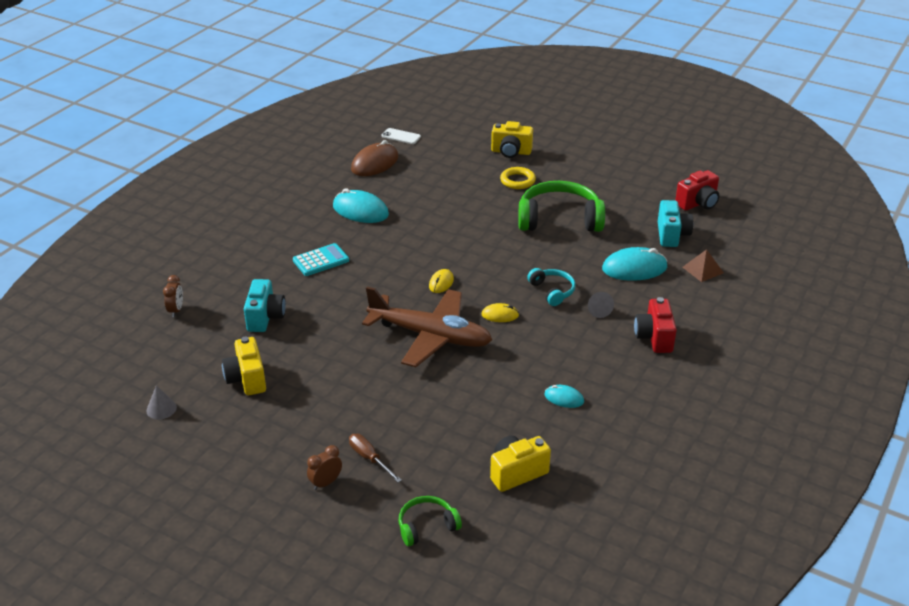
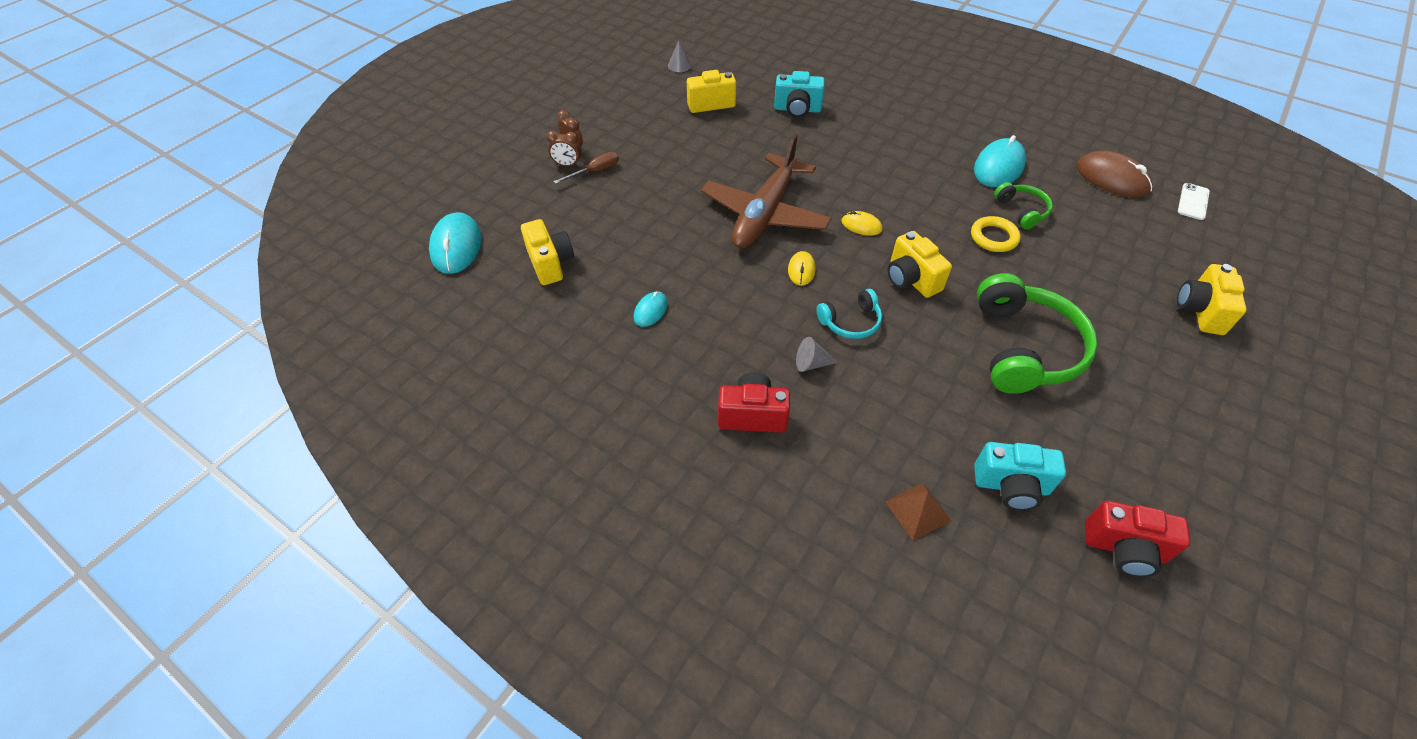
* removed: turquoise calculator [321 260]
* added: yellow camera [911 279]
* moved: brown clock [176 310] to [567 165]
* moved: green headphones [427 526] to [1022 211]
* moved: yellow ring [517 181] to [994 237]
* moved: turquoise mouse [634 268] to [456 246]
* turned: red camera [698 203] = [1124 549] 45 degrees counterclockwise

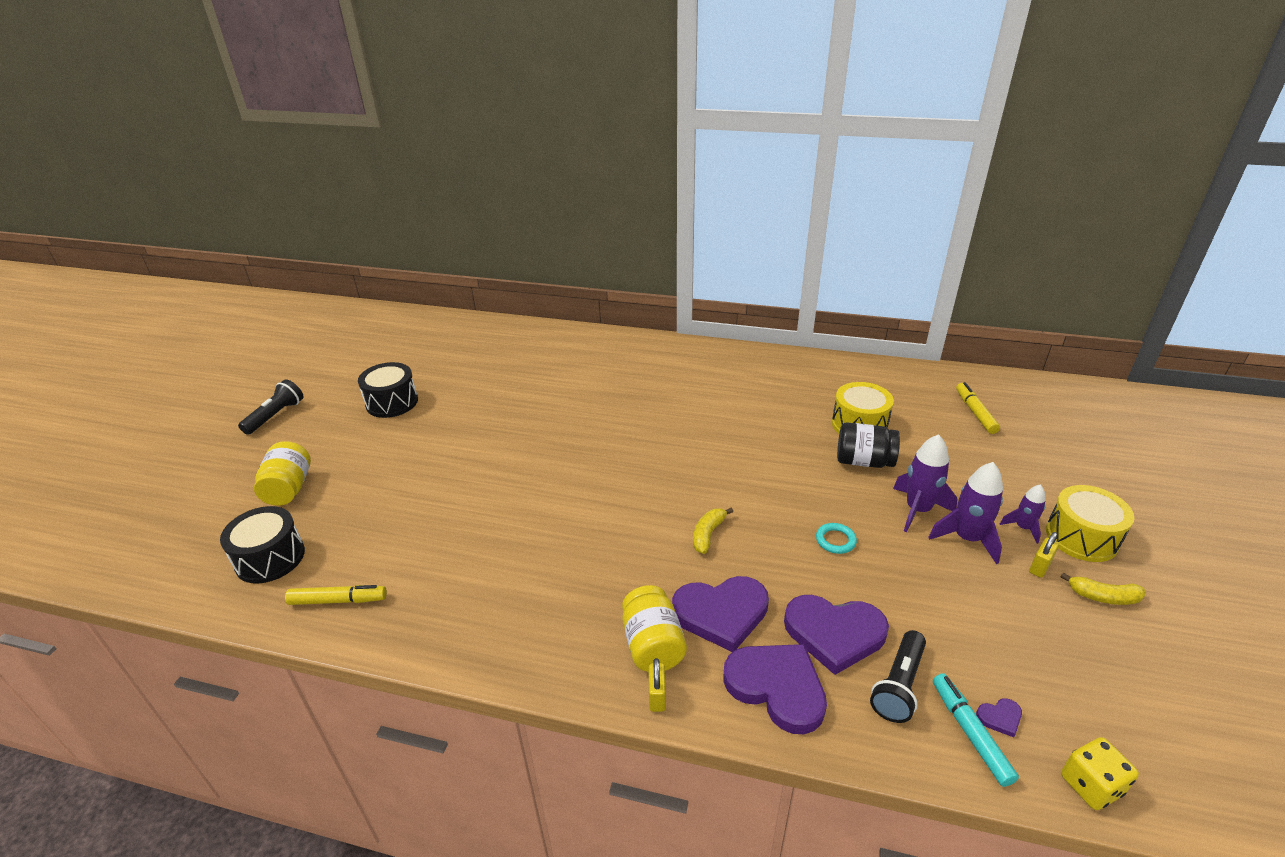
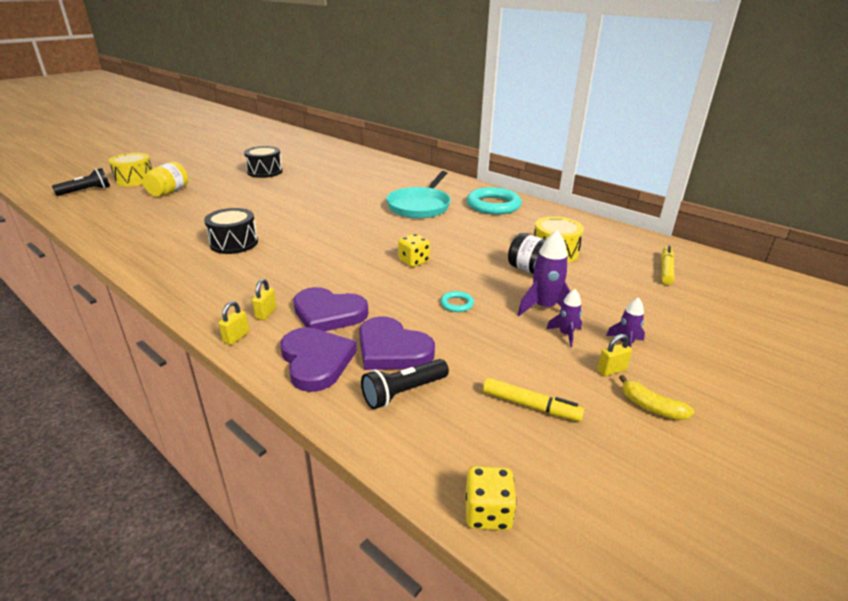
* removed: yellow banana [708 534]
* removed: turquoise marker [970 733]
* removed: purple heart [1000 718]
* added: turquoise pan [420 206]
* added: yellow dice [413 261]
* added: turquoise ring [493 205]
* moved: black drum [270 558] to [234 243]
* moved: black flashlight [275 416] to [86 191]
* moved: yellow marker [338 600] to [530 405]
* moved: yellow drum [1081 537] to [135 180]
* replaced: yellow jar [653 645] to yellow padlock [266 313]
* resized: purple rocket [967 539] = [566 334] x0.59

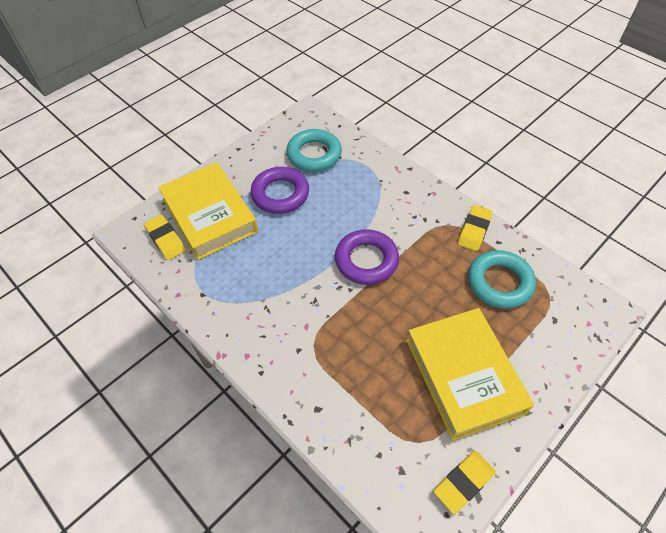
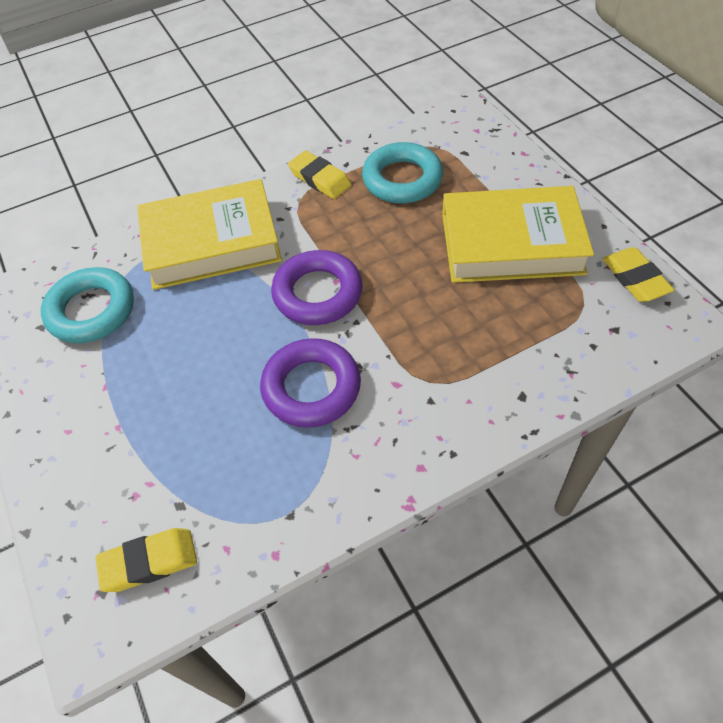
* moved: yellow book [210 215] to [212 242]
* moved: purple ring [280 194] to [311 387]

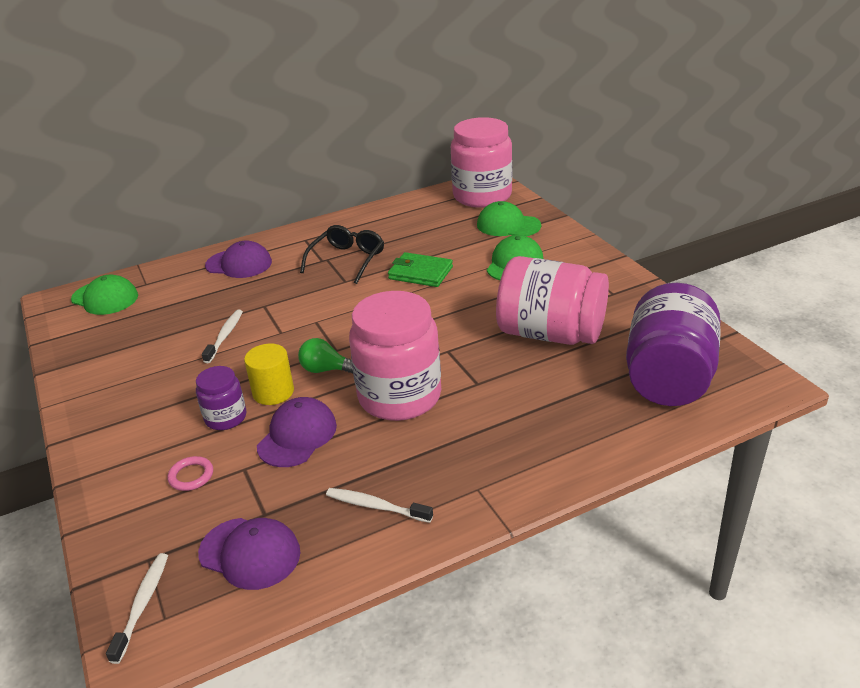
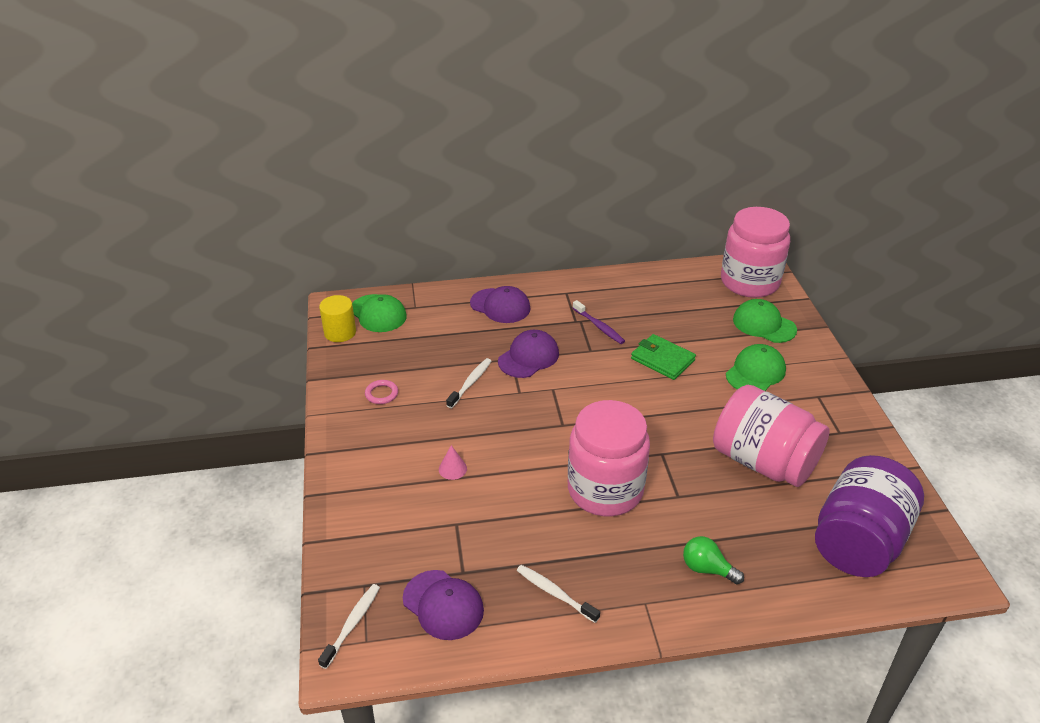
* moved: pink ring [191 476] to [381 394]
* moved: yellow cylinder [273 392] to [340 332]
* moved: purple cap [297 436] to [528 357]
* moved: green light bulb [326 370] to [707 569]
* replaced: purple jar [225 418] to pink cone [452 469]
* replaced: black glasses [347 260] to purple toothbrush [599 326]

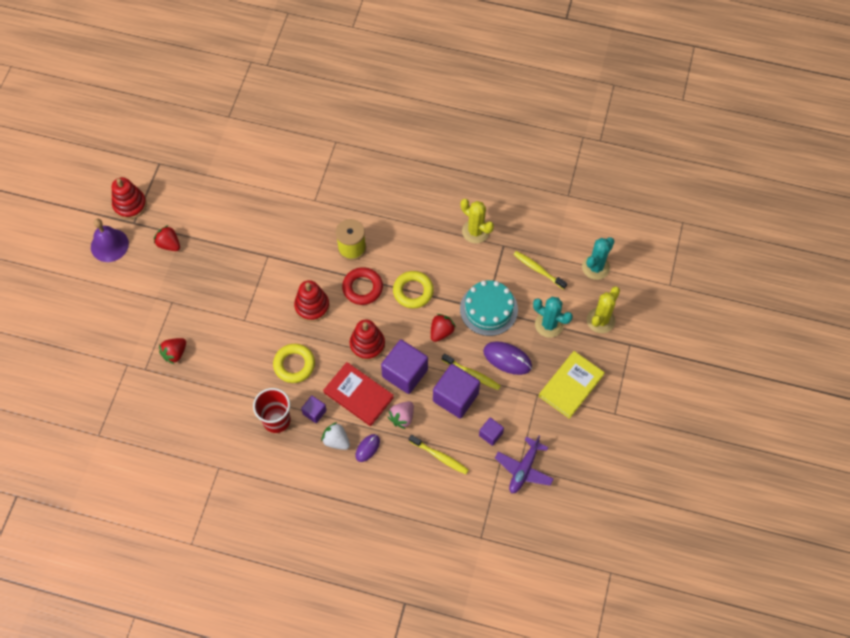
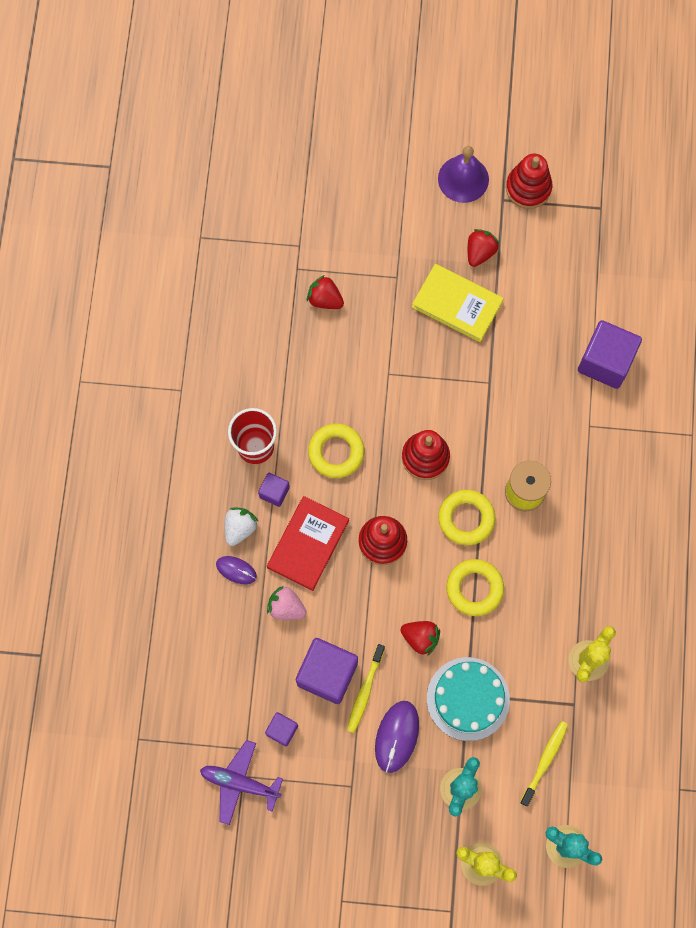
* removed: yellow toothbrush [439 456]
* moved: purple cube [405 373] to [605 362]
* moved: yellow book [571 385] to [457 304]
* recoloured: red ring [362 288] to yellow ring [466 518]

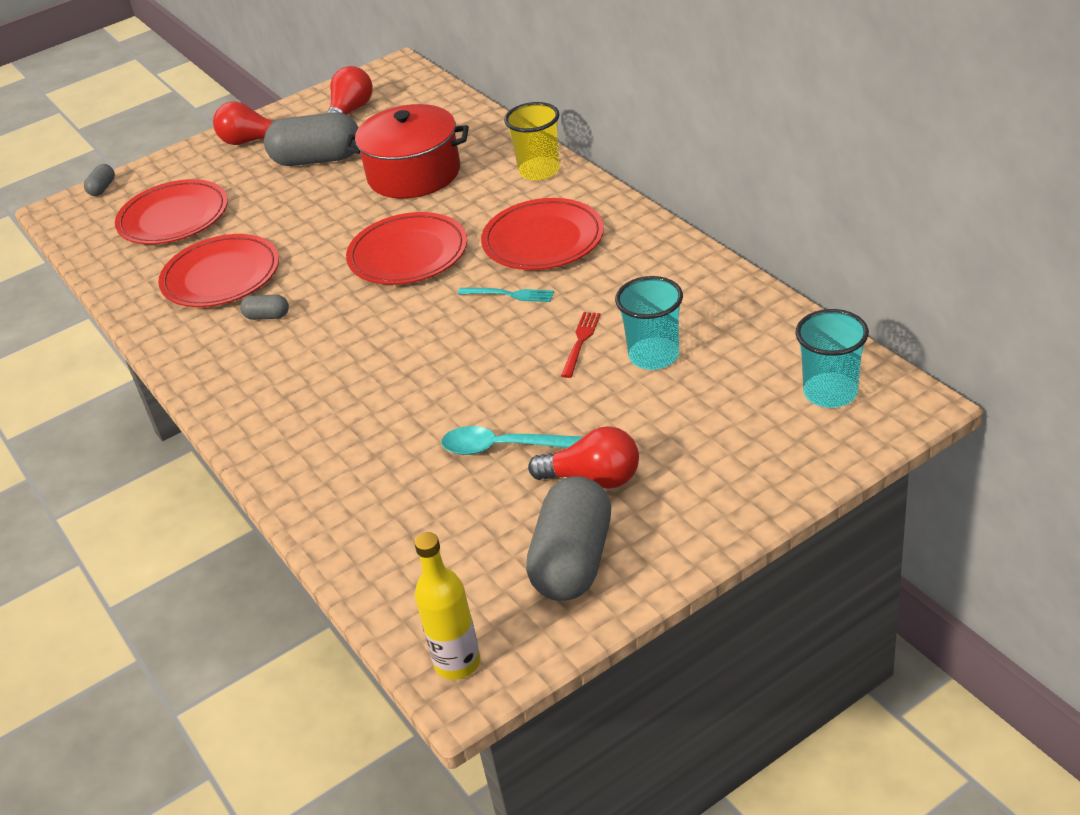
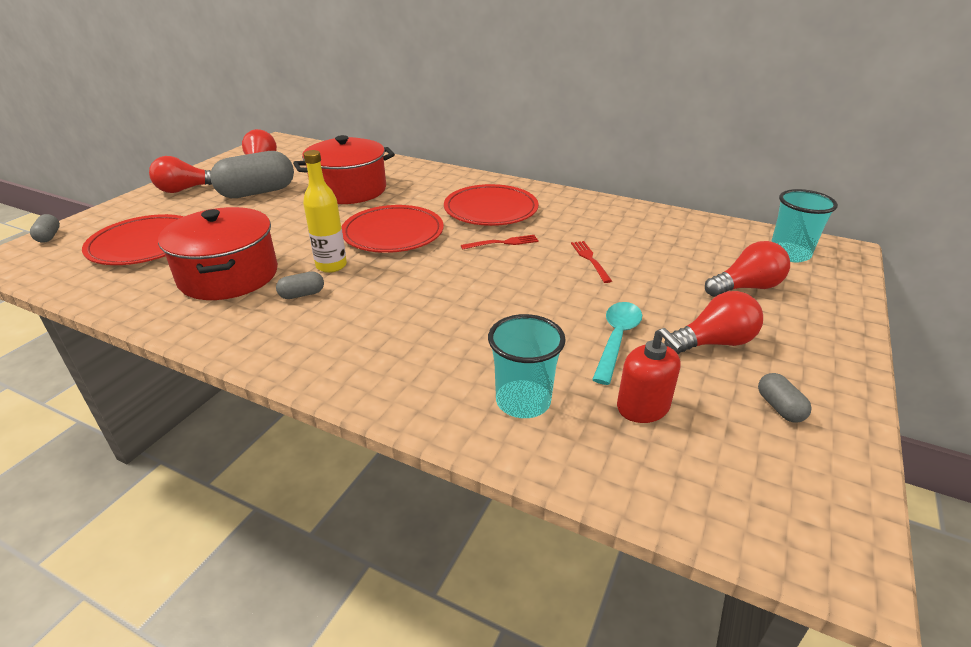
* removed: yellow cup [539 171]
* added: red soap dispenser [643 407]
* added: red light bulb [746 287]
* moved: yellow bottle [457 663] to [331 266]
* moved: turquoise cup [654 356] to [523 401]
* replaced: red plate [221 276] to red pot [229 275]
* recoloured: turquoise fork [510 294] to red fork [503 243]
* turned: turquoise spoon [502 447] = [616 339] 135 degrees clockwise
* resized: grey capsule [573 561] = [779 407] x0.44

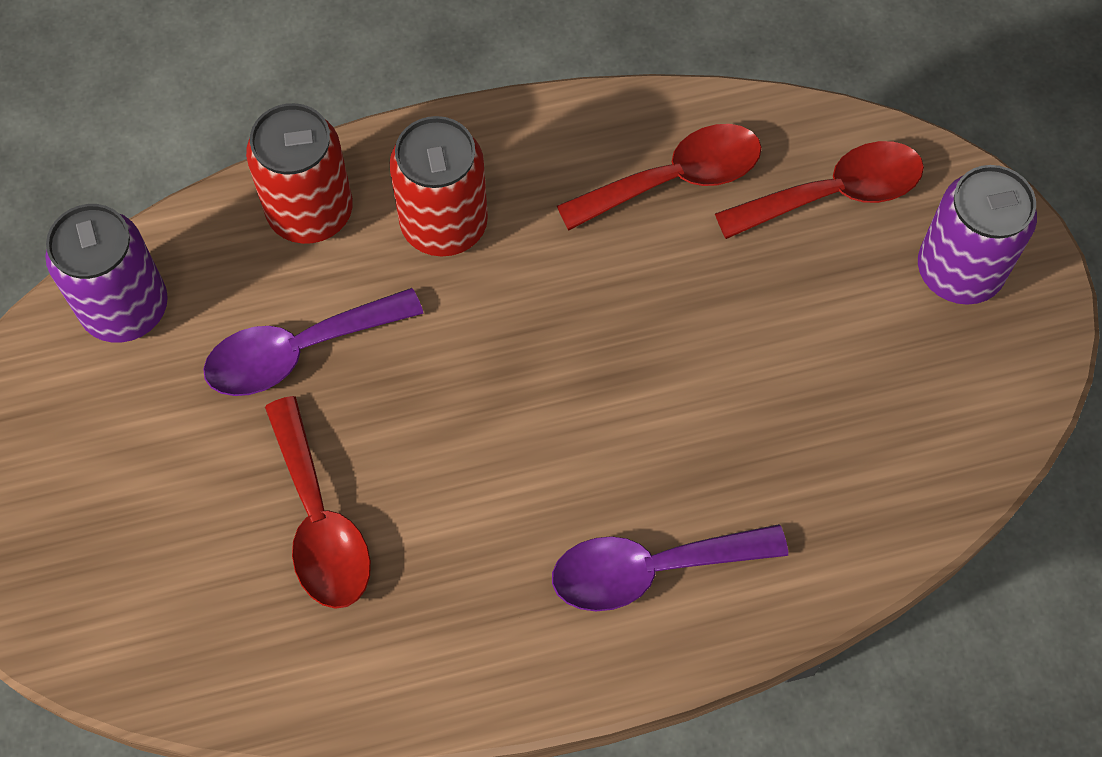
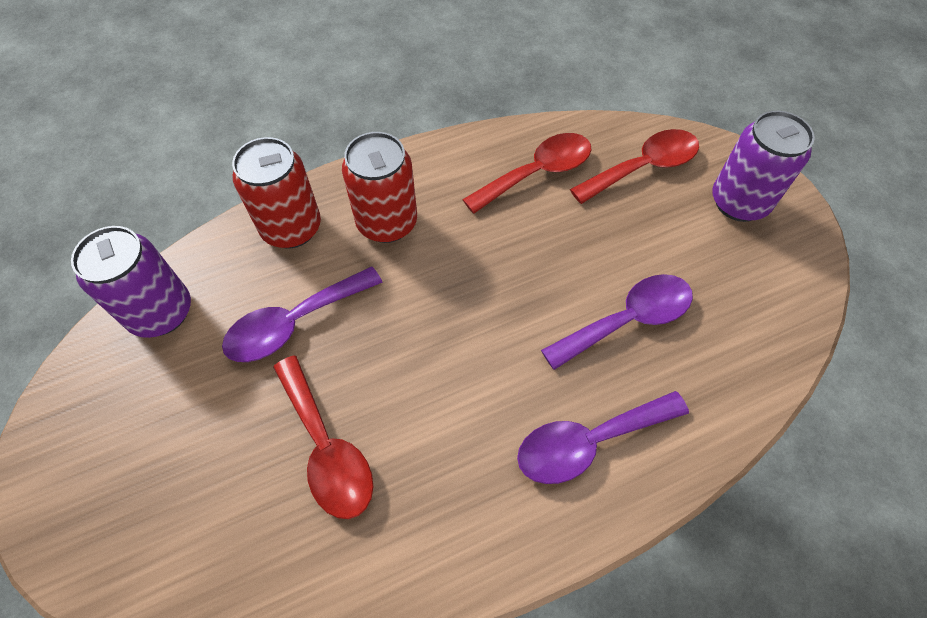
* added: purple spoon [627 320]

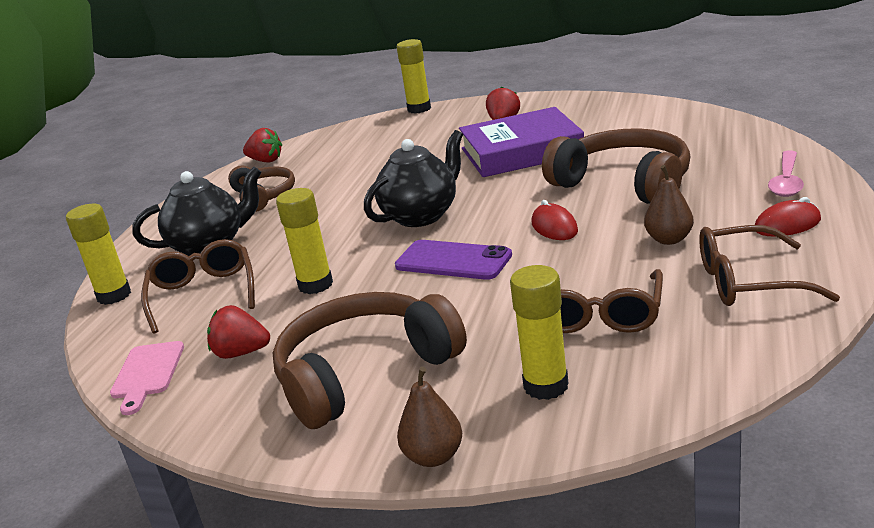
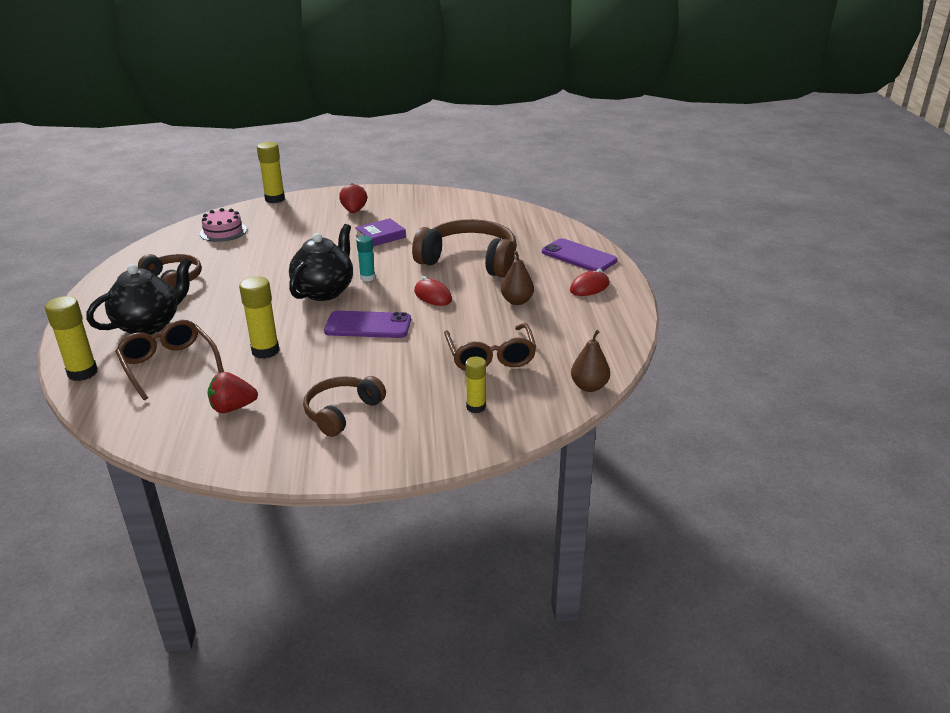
* removed: pink cutting board [147 373]
* removed: red strawberry [266 161]
* removed: brown glasses [748 282]
* added: pink cake [223 231]
* added: turquoise glue stick [367 278]
* moved: brown pear [433 457] to [589 386]
* replaced: pink spoon [786 181] to purple phone [579 256]
* resized: brown headphones [364 373] = [342 412] x0.59
* resized: purple book [521 152] = [380 236] x0.50
* resized: yellow glue stick [546 386] = [476 407] x0.64

